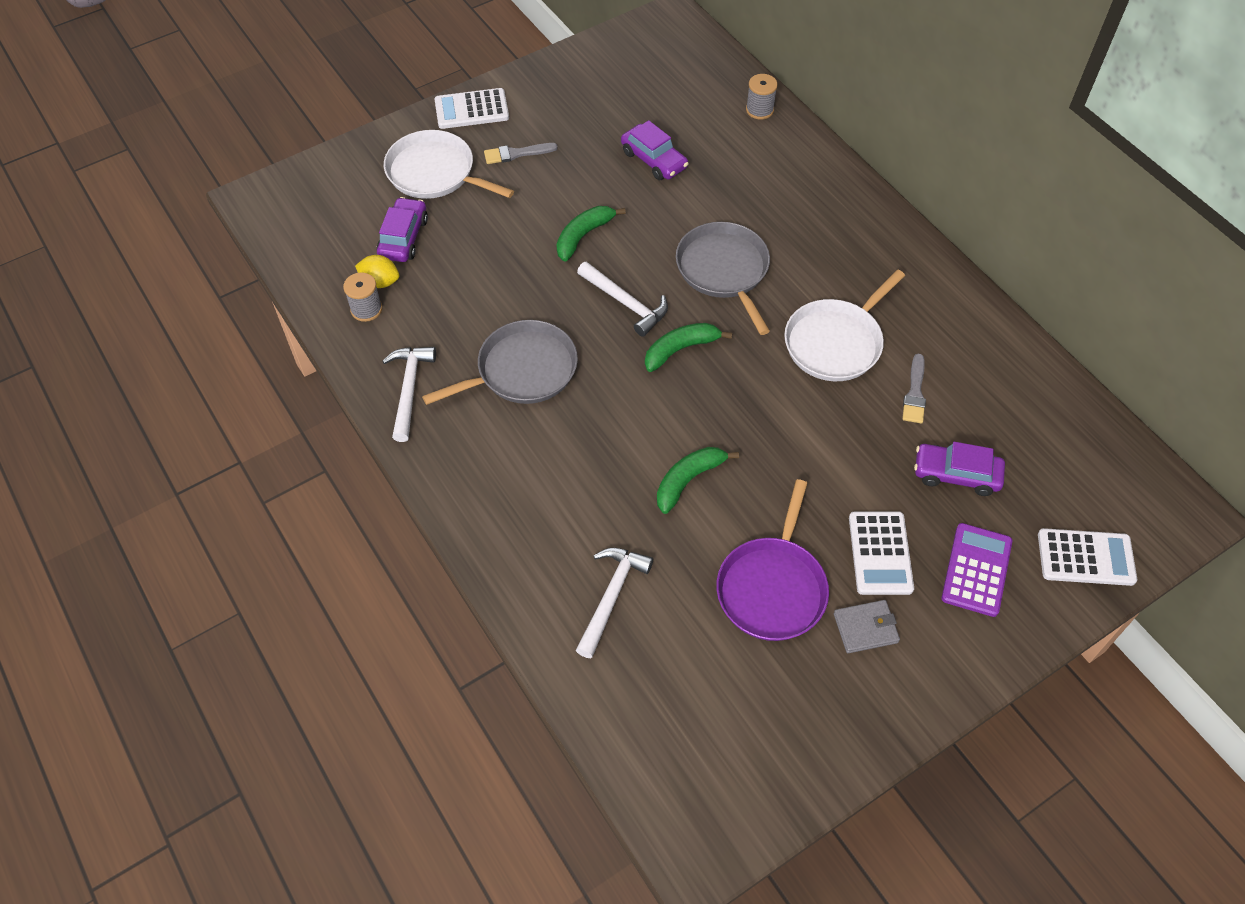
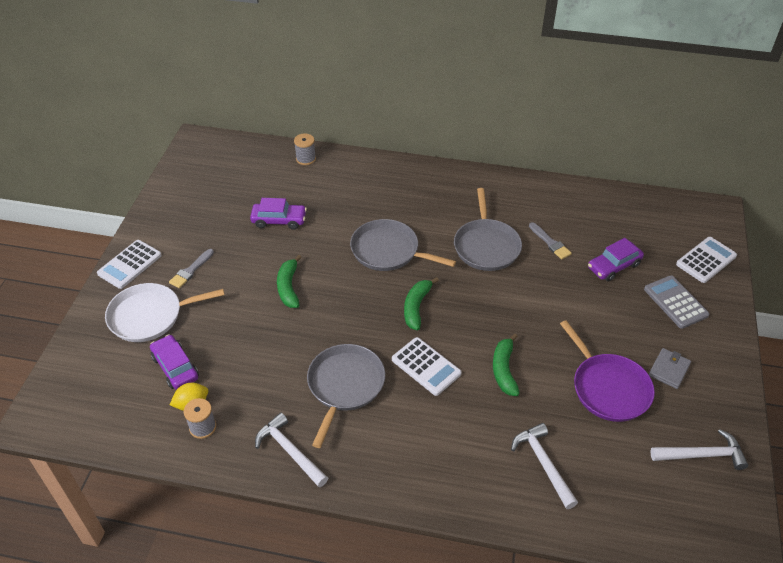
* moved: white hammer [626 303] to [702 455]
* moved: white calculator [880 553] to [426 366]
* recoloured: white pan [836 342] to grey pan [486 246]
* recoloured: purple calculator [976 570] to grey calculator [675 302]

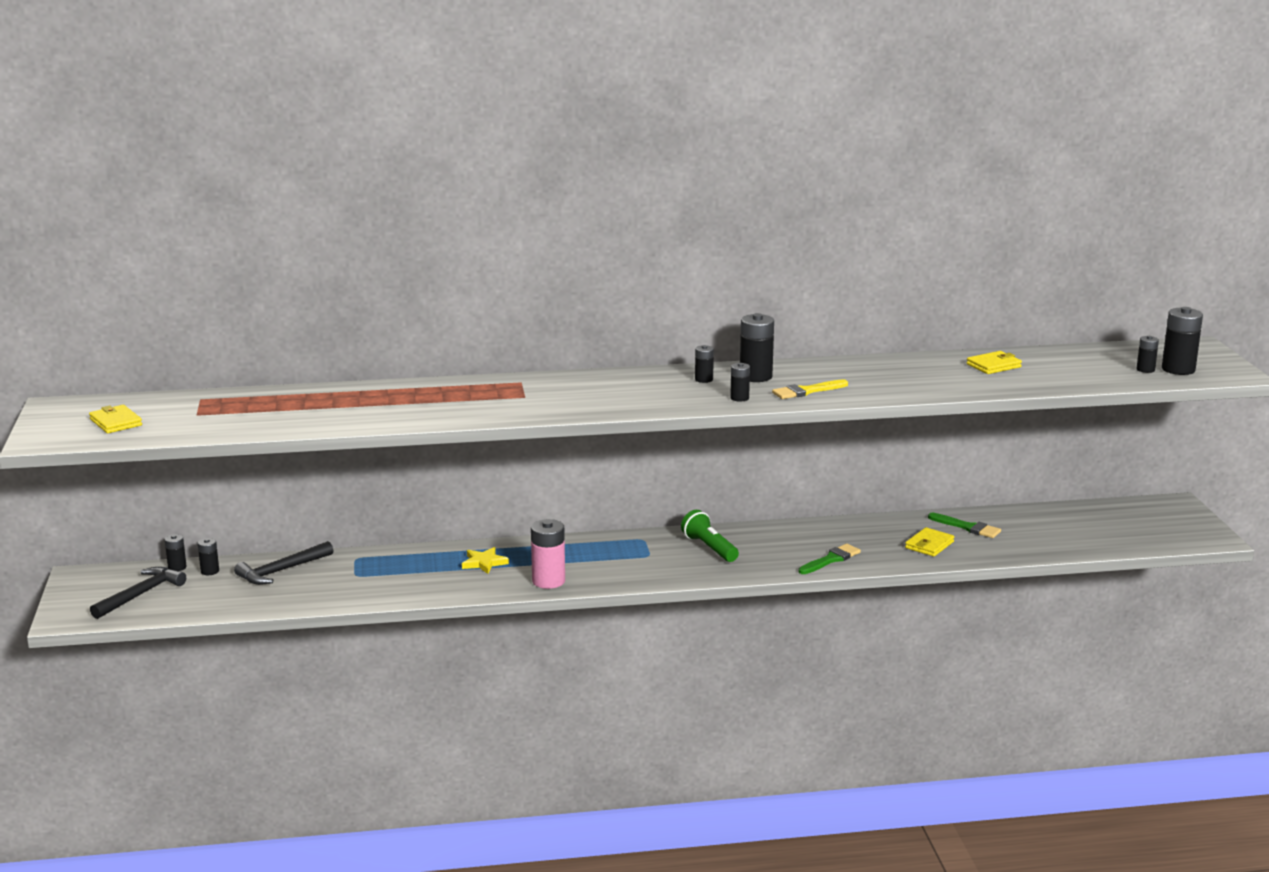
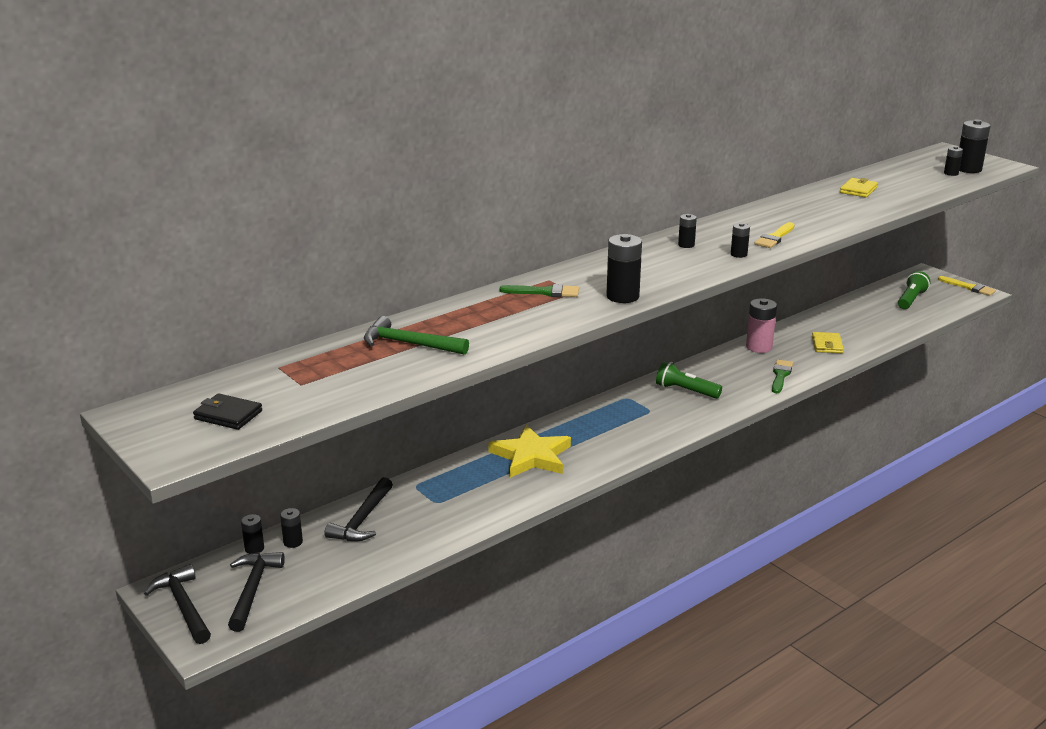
* added: black hammer [183 606]
* added: green hammer [409 344]
* added: green flashlight [911 299]
* added: yellow brush [969 287]
* moved: pink battery [548 581] to [759 347]
* moved: black battery [755 376] to [622 296]
* moved: green brush [967 527] to [544 292]
* recoloured: yellow wallet [115 422] to black wallet [228 415]
* resized: yellow star [484 563] = [531 456] x1.88

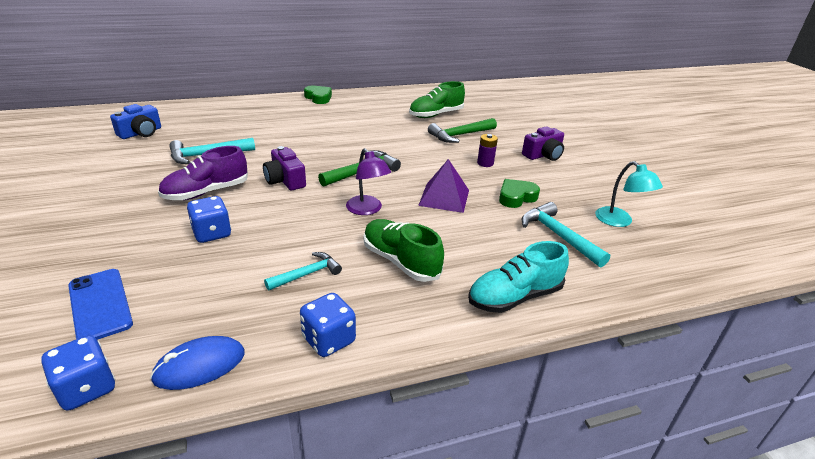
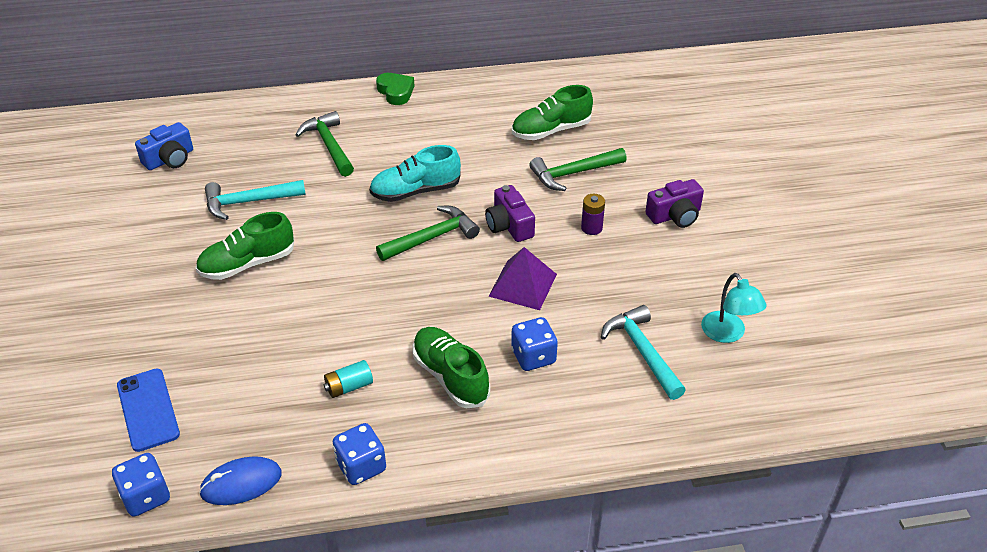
* removed: purple lamp [367 210]
* removed: green heart [516 197]
* added: green hammer [329 145]
* moved: blue dice [212 233] to [533 357]
* moved: purple camera [285 180] to [509 225]
* moved: turquoise shoe [514 297] to [415 191]
* replaced: turquoise hammer [307 274] to turquoise battery [349 387]
* recoloured: purple shoe [206 192] to green shoe [247 264]

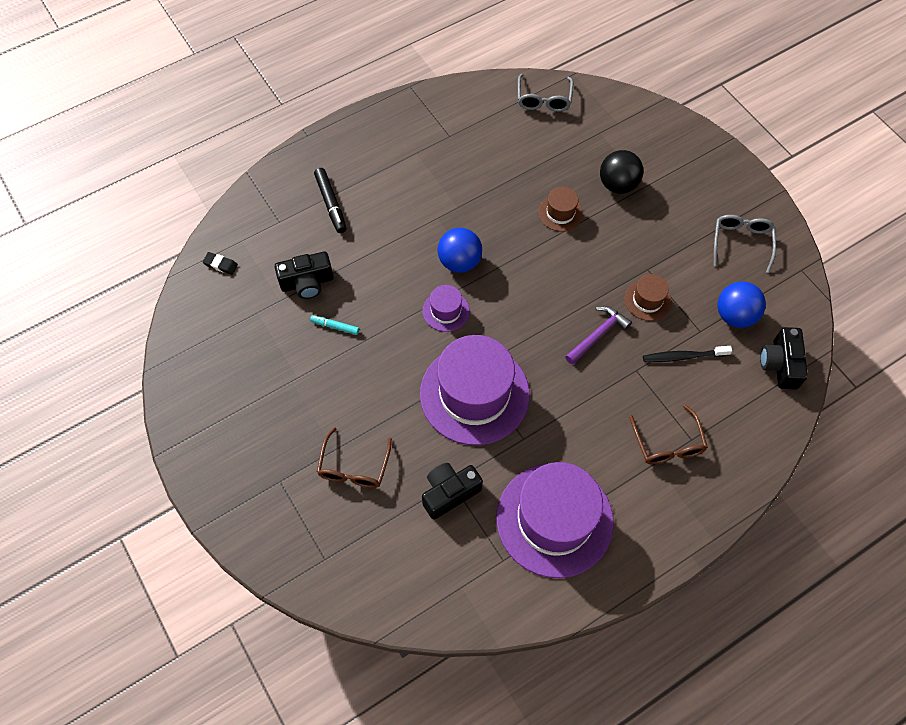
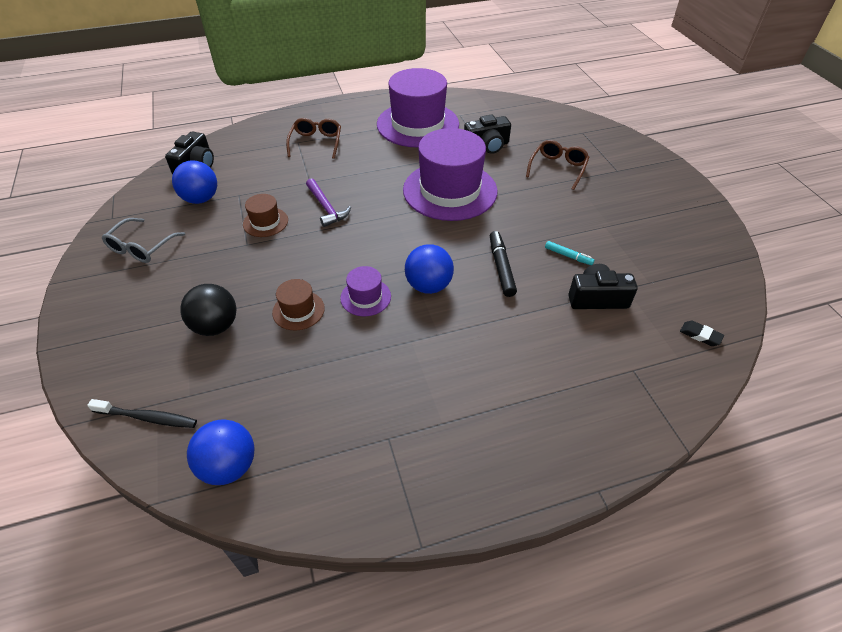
* moved: black marker [331 204] to [501 267]
* moved: purple hat [446 311] to [365 297]
* moved: black toothbrush [683 356] to [147 417]
* replaced: grey glasses [543 99] to blue ball [229 466]
* turned: purple hammer [597 335] = [326 207] 90 degrees counterclockwise

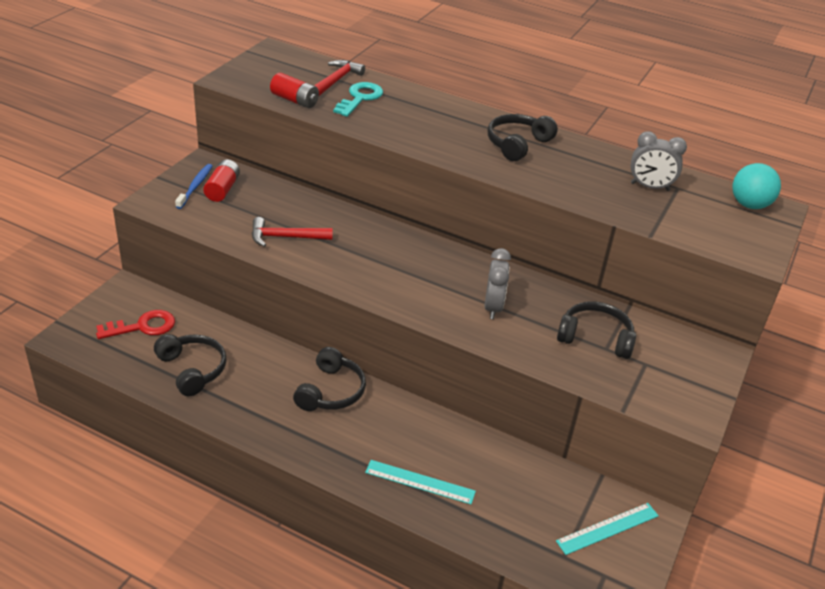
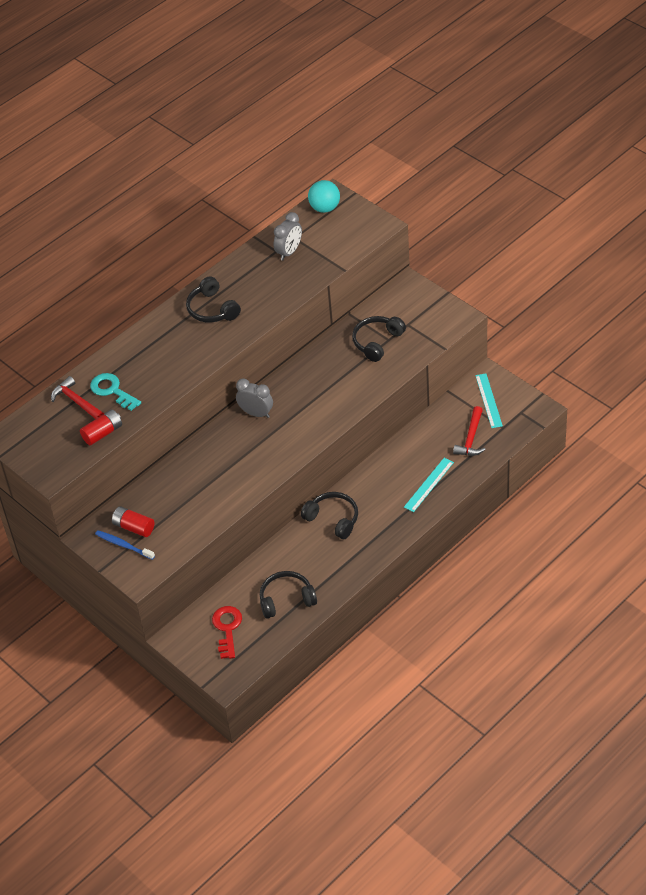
* moved: red hammer [285 237] to [471 438]
* moved: grey clock [493 307] to [256 413]

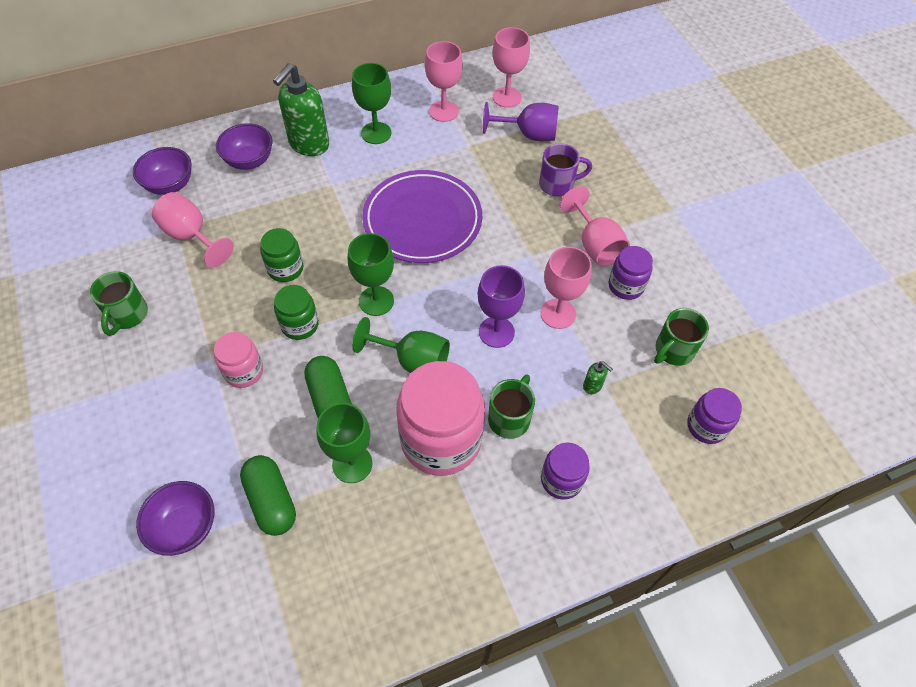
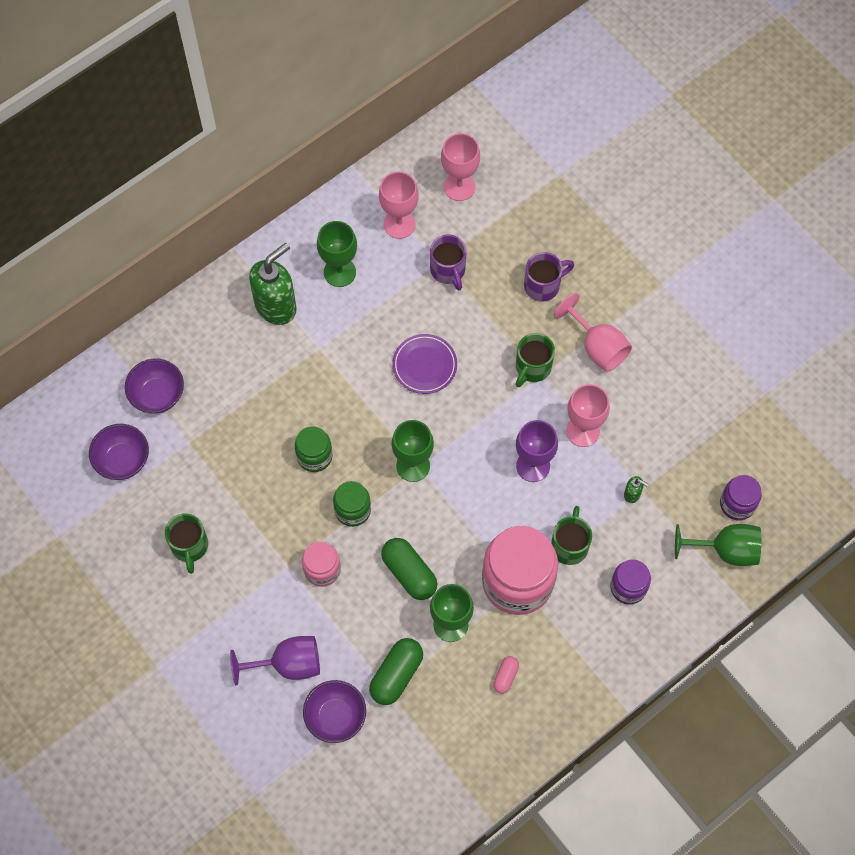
* removed: pink goblet [192 236]
* removed: purple jar [626 286]
* added: purple mug [448 270]
* added: pink capsule [505 676]
* moved: purple bowl [249 161] to [123 460]
* moved: green goblet [412 361] to [725 550]
* moved: purple goblet [528 134] to [288 664]
* moved: green mug [673 350] to [532 368]
* turned: green capsule [271 501] = [396 675] 75 degrees clockwise
* turned: green soap dispenser [309 145] = [276 306] 150 degrees counterclockwise
* resized: purple plate [422 220] = [424 365] x0.54

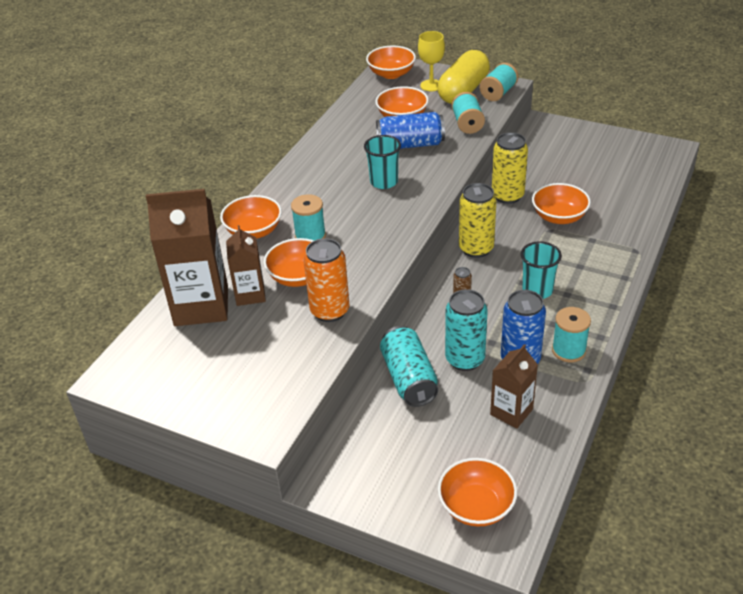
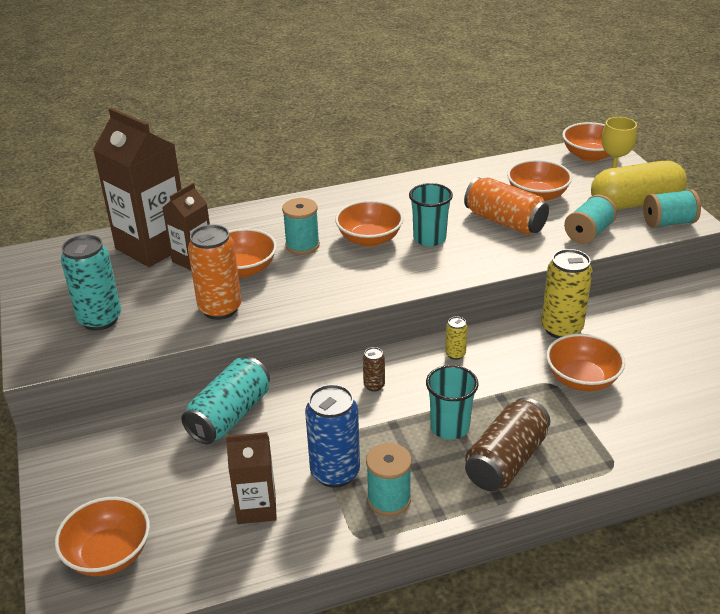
* added: brown can [506 461]
* moved: orange bowl [253 231] to [369 239]
* moved: turquoise can [465 359] to [100 319]
* recoloured: blue can [410 144] to orange can [505 222]
* resized: yellow can [476 249] = [455 354] x0.48

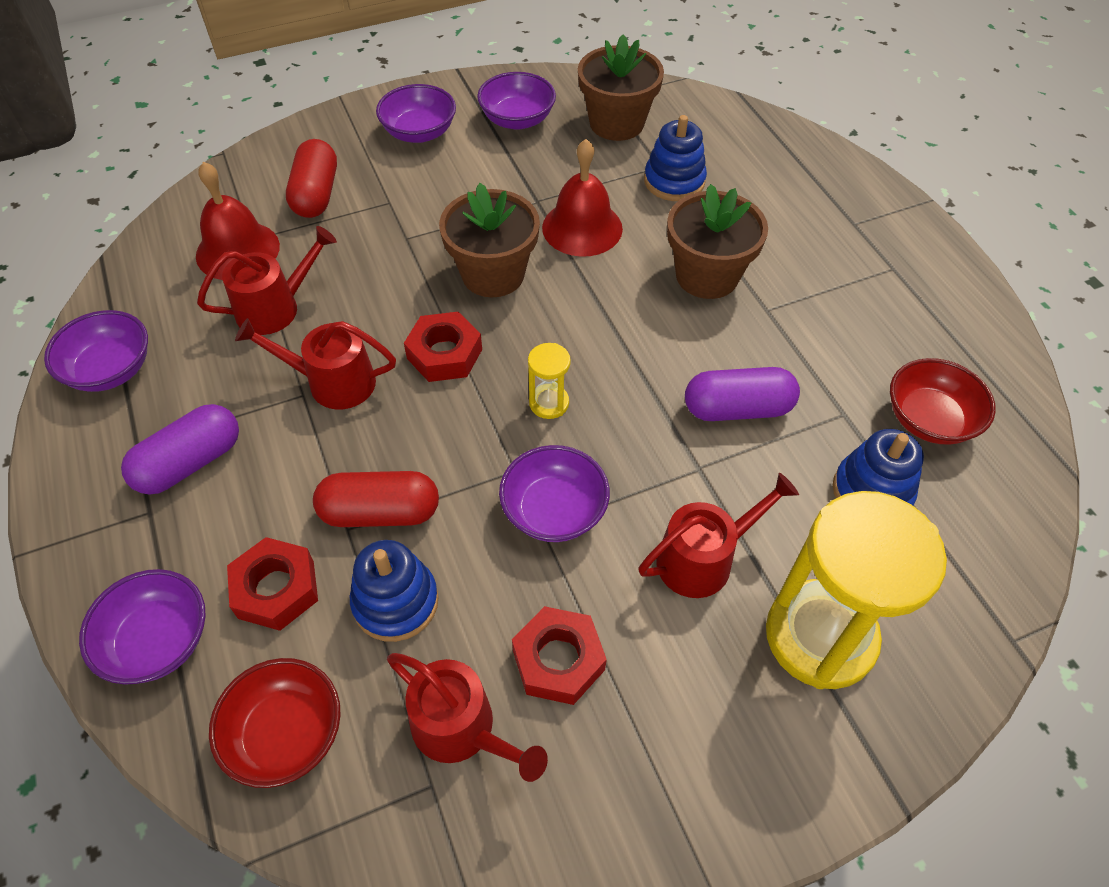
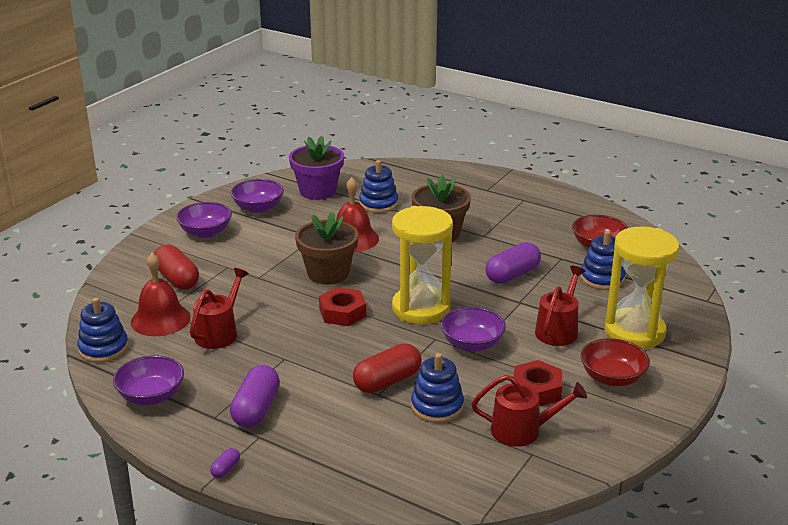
* removed: purple bowl [158 641]
* removed: red nut [276 589]
* removed: red watering can [333 382]
* added: blue stacking toy [103 349]
* added: purple capsule [226 469]
* moved: red bowl [286 734] to [612 378]
* recoloured: brown flower pot [616 123] to purple flower pot [318 191]
* resized: yellow hourglass [549 403] = [421 309] x2.33

